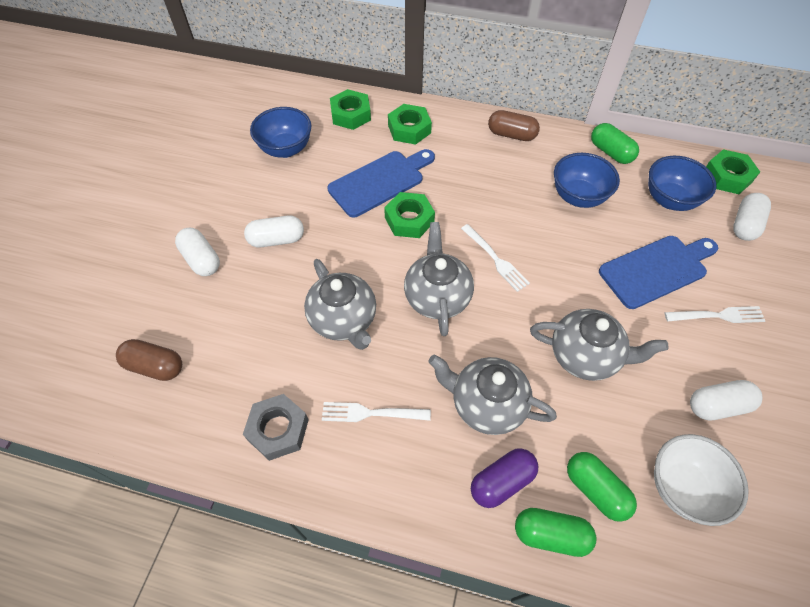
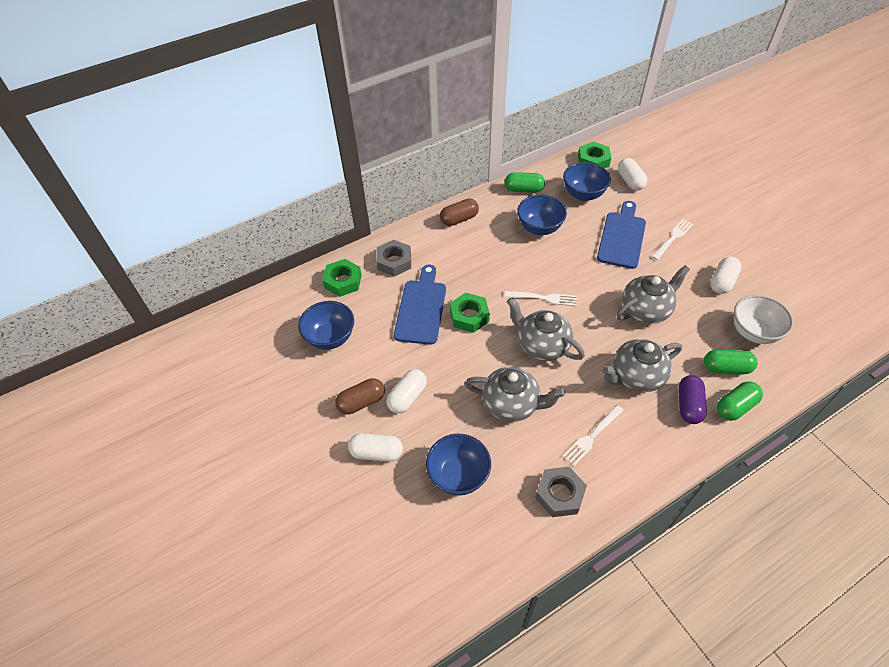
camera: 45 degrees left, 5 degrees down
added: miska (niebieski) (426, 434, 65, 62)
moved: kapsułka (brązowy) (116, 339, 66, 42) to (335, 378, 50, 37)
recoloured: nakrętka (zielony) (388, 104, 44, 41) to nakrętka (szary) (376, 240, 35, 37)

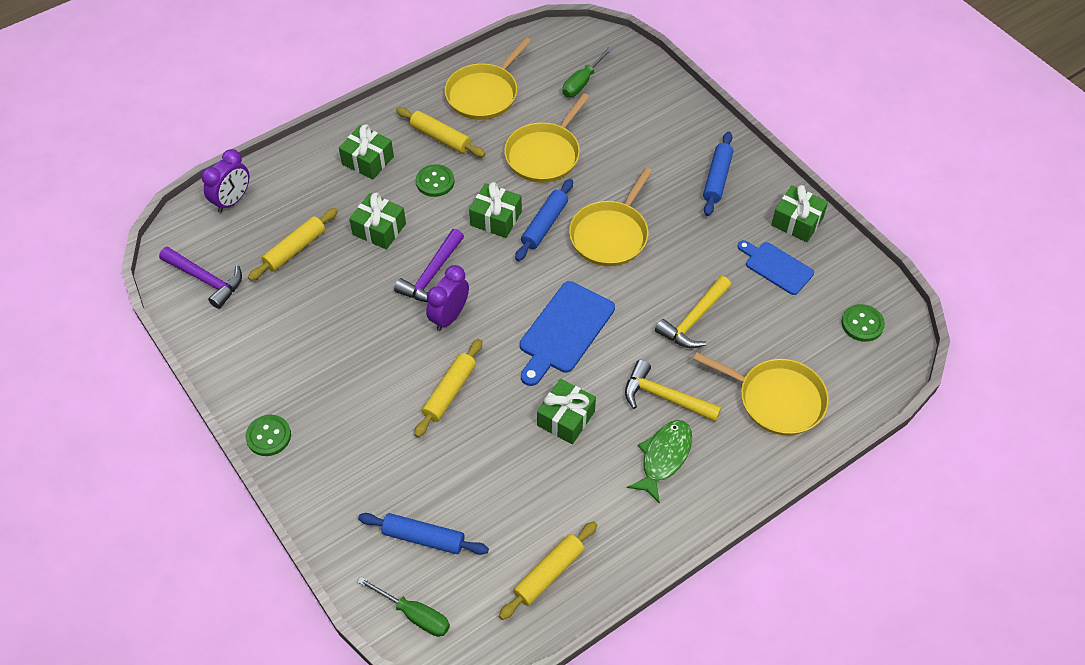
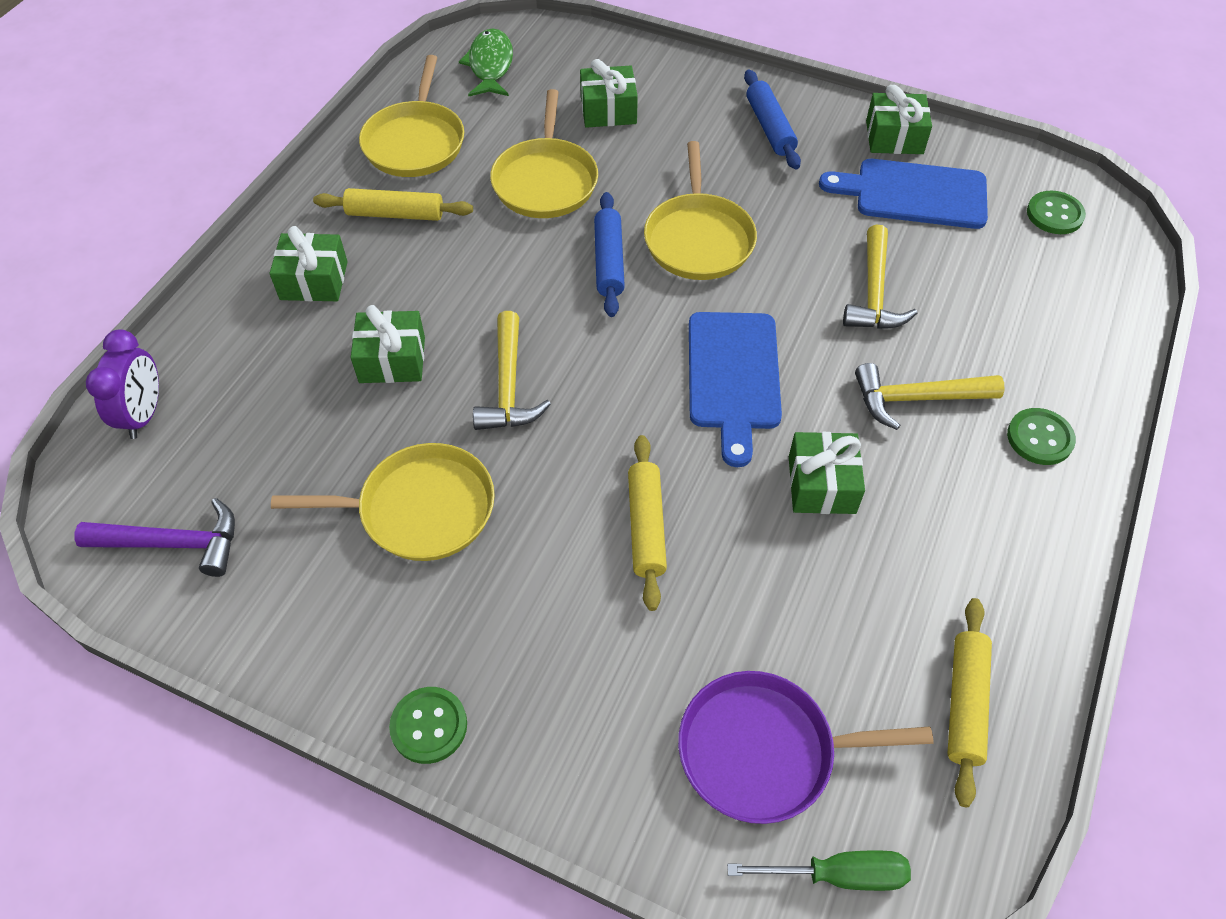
camera: 30 degrees left, 0 degrees up
removed: wałek do ciasta (żółty) (248, 208, 90, 73); budzik (fioletowy) (426, 265, 43, 66); śrubokręt (zielony) (563, 47, 50, 50)
moved: guzik (zielony) (416, 164, 39, 33) to (1007, 408, 69, 57); prezent (zielony) (469, 182, 53, 56) to (580, 59, 58, 69); ryba (zielony) (627, 420, 65, 84) to (459, 28, 54, 69); patelnia (żółty) (693, 352, 136, 83) to (271, 443, 224, 118)
replaced: wałek do ciasta (niebieski) (358, 513, 131, 42) to patelnia (fioletowy) (678, 671, 255, 153)
recoloured: młotek (fioletowy) (394, 229, 70, 73) to młotek (żółty) (473, 311, 78, 119)
resized: deska do krojenia (niebieski) (737, 240, 77, 55) = (819, 159, 169, 70) x1.54

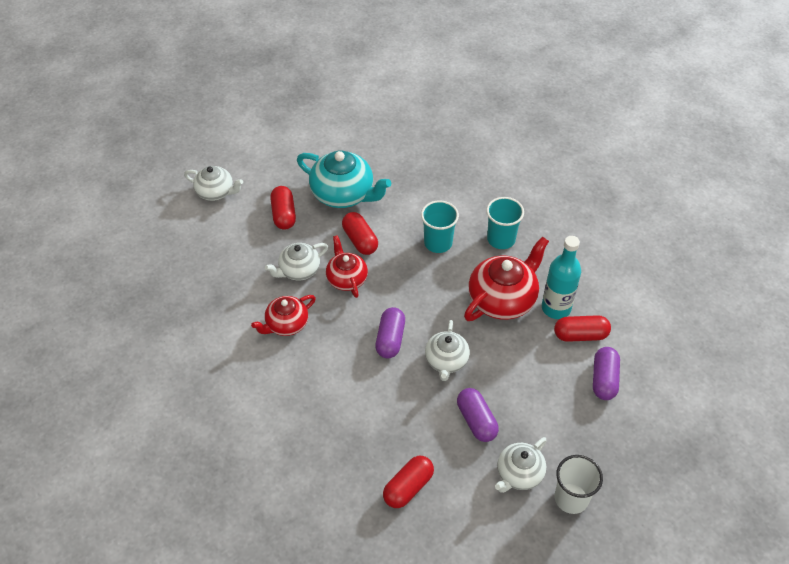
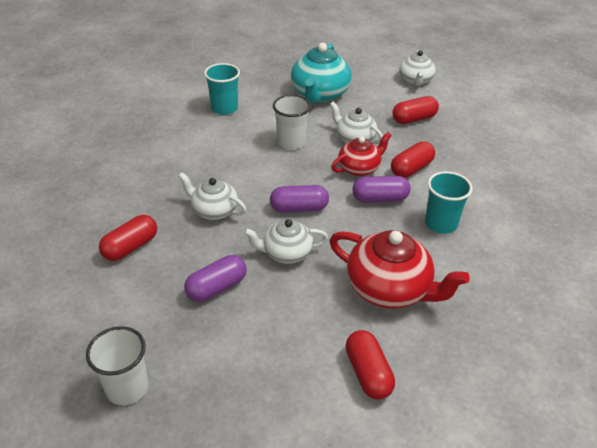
camera: 75 degrees right, 10 degrees down
removed: butelka (turkusowy) (542, 236, 39, 83)
moved: imbryk (turkusowy) (297, 151, 94, 57) to (291, 43, 61, 60); szklanka (turkusowy) (486, 197, 38, 52) to (204, 63, 36, 52); imbryk (biały) (495, 437, 52, 56) to (178, 173, 69, 47); kapsułka (fioletowy) (593, 347, 27, 53) to (353, 176, 58, 27)
replaced: imbryk (czerwony) (251, 295, 65, 41) to szklanka (biały) (273, 95, 38, 55)
turned: kapsułka (czerwony) (383, 456, 51, 52) = (99, 215, 58, 46) 75 degrees counterclockwise

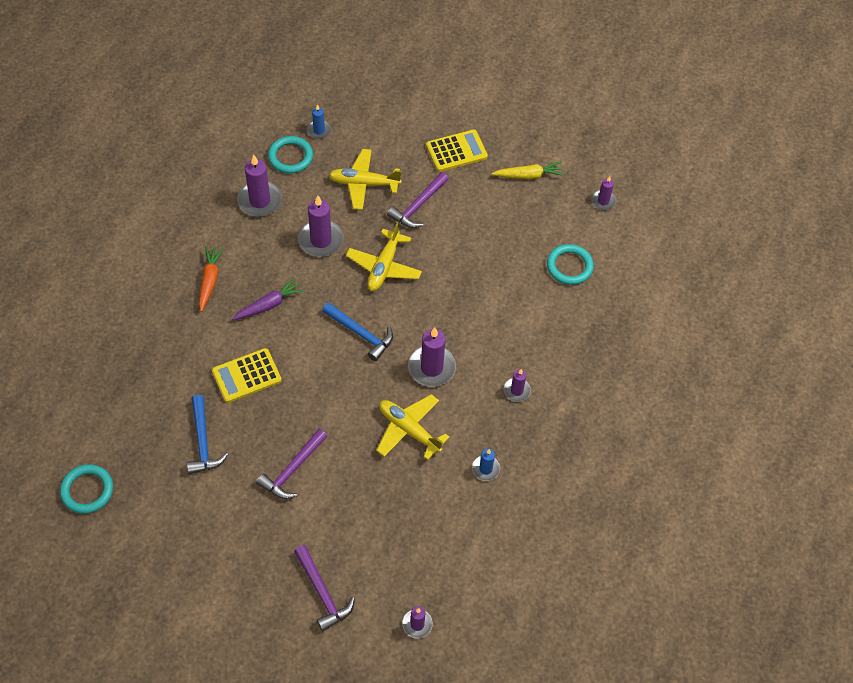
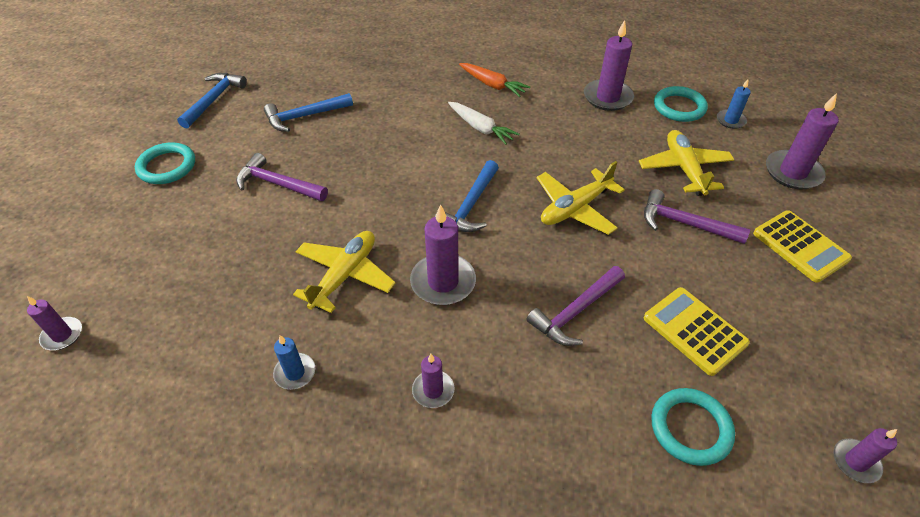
camera: 80 degrees right, 10 degrees down
removed: marchewka (żółty) (492, 162, 72, 17)
added: młotek (niebieski) (177, 73, 70, 55)
moved: pierścień (turkusowy) (60, 464, 53, 50) to (135, 142, 60, 42); kalkulator (żółty) (212, 348, 70, 55) to (644, 287, 106, 89); młotek (fioletowy) (294, 545, 61, 86) to (526, 266, 99, 80); świeca (fioletowy) (298, 196, 46, 61) to (766, 93, 73, 96)
recoloured: marchewka (fioletowy) (232, 278, 72, 42) to marchewka (biały) (448, 102, 72, 43)
turned: marchewka (pomarańczowy) (199, 246, 25, 66) = (459, 63, 71, 34) 45 degrees clockwise; samolot (żółty) (346, 221, 76, 70) = (537, 161, 88, 74) 45 degrees counterclockwise

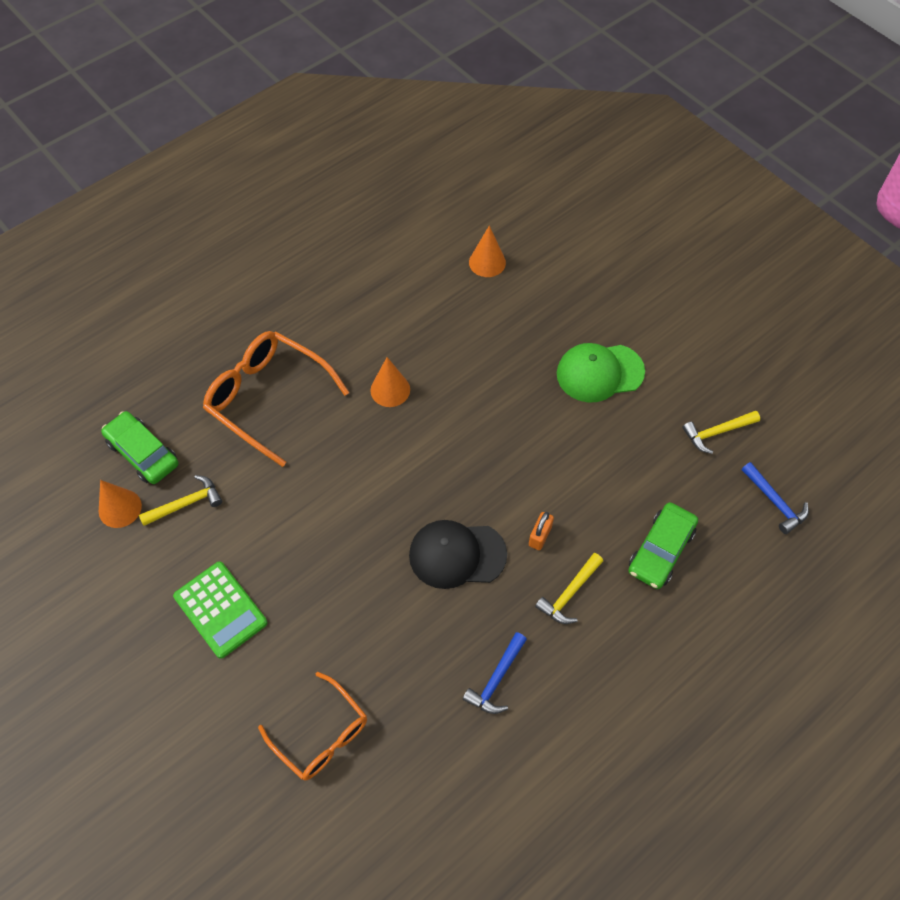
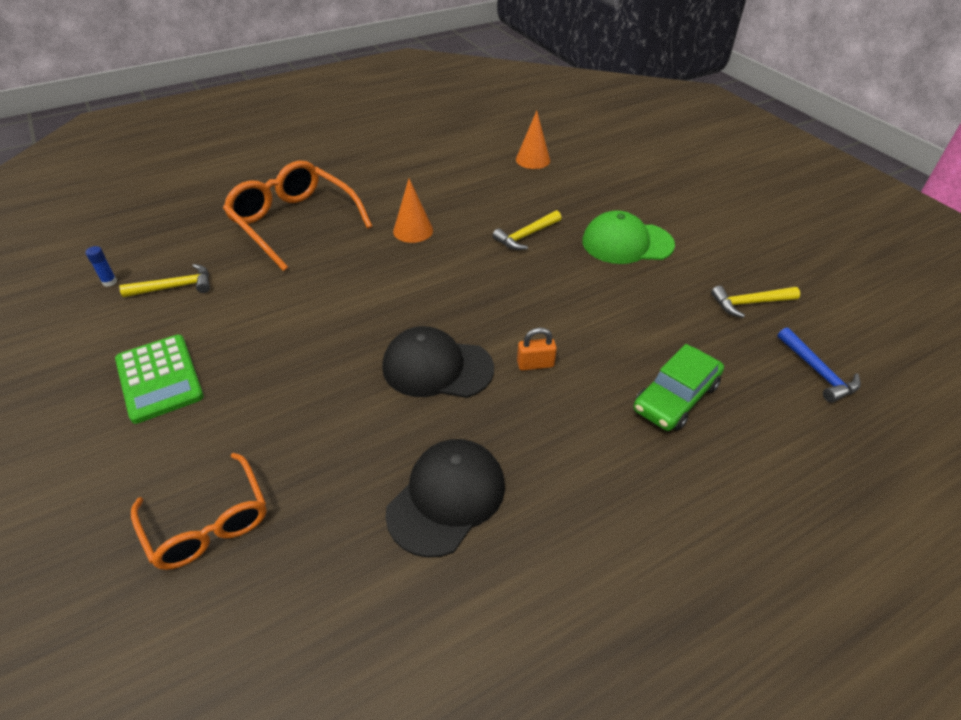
camera: 10 degrees right, 15 degrees down
removed: samochód (zielony) (101, 411, 78, 73)
moved: młotek (żółty) (535, 553, 68, 71) to (492, 210, 70, 40)
replaced: stożek (pomarańczowy) (99, 480, 43, 48) to klej w sztyfcie (niebieski) (85, 246, 32, 41); młotek (niebieski) (463, 632, 64, 82) to czapka (czarny) (385, 439, 120, 119)
turned: kłódka (pomarańczowy) (529, 512, 25, 38) = (517, 328, 40, 43) 45 degrees clockwise

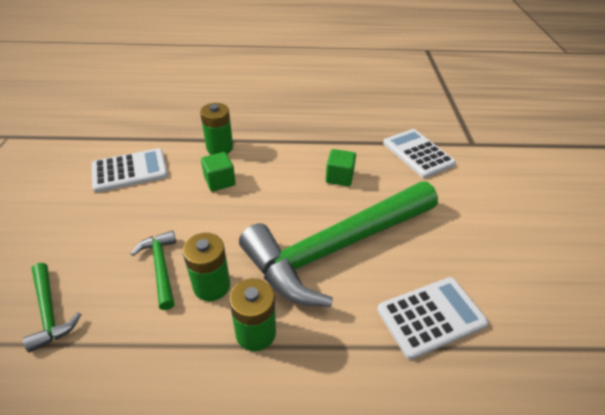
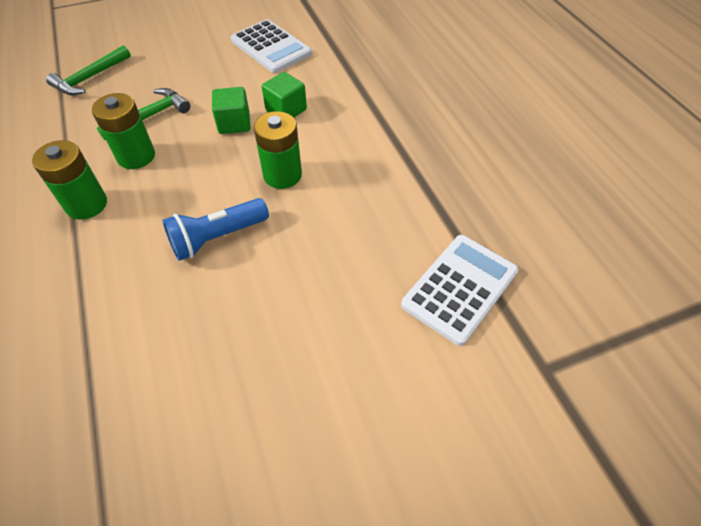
camera: 70 degrees right, 10 degrees up
removed: kalkulator (biały) (377, 277, 112, 83)
moved: bateria (zielony) (200, 103, 33, 52) to (254, 111, 48, 78); sześcian (zielony) (326, 149, 30, 37) to (212, 87, 38, 47)
replaced: młotek (zielony) (239, 181, 199, 126) to latarka (niebieski) (163, 198, 106, 63)

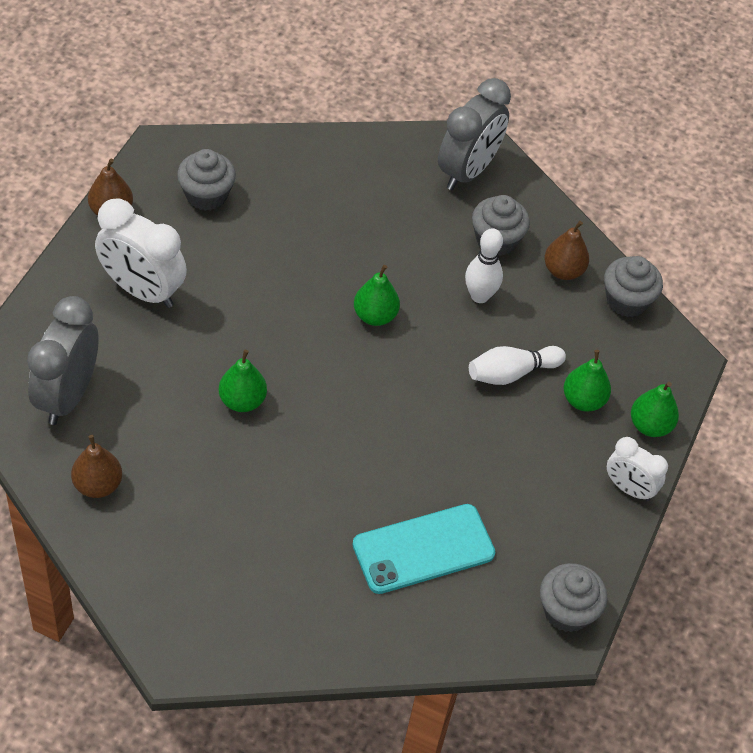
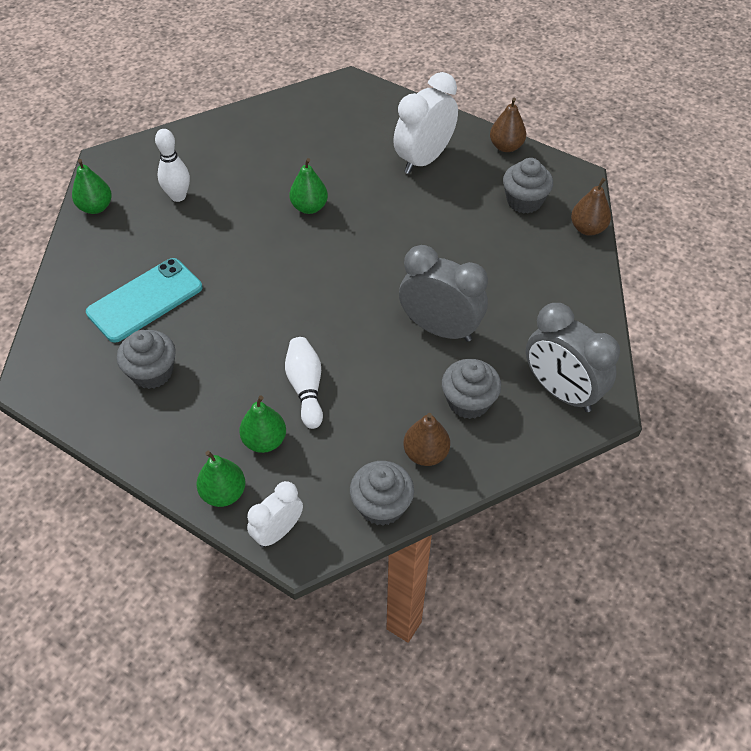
camera: 105 degrees right, 0 degrees up
moved: budzik (szary) (27, 296, 71, 129) to (399, 245, 89, 97); gruszka (brązowy) (71, 435, 51, 63) to (571, 178, 40, 58); gruszka (zielony) (354, 265, 46, 61) to (72, 159, 40, 55); kręgiel (biały) (465, 228, 38, 75) to (155, 129, 35, 73); muffinka (szary) (540, 563, 68, 69) to (117, 330, 59, 59); budzik (biały) (607, 437, 61, 64) to (247, 481, 56, 66)
turned: telefon (turkusowy) (353, 504, 142, 90) = (86, 258, 116, 85) 60 degrees clockwise

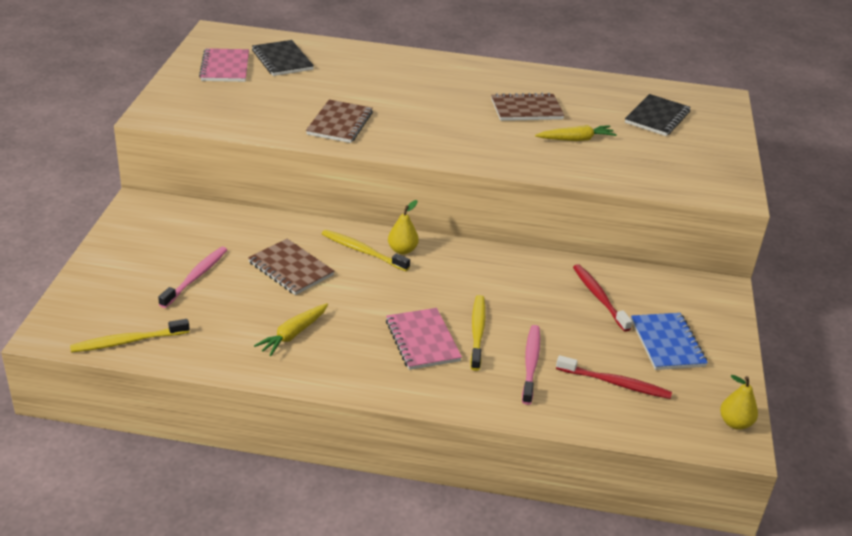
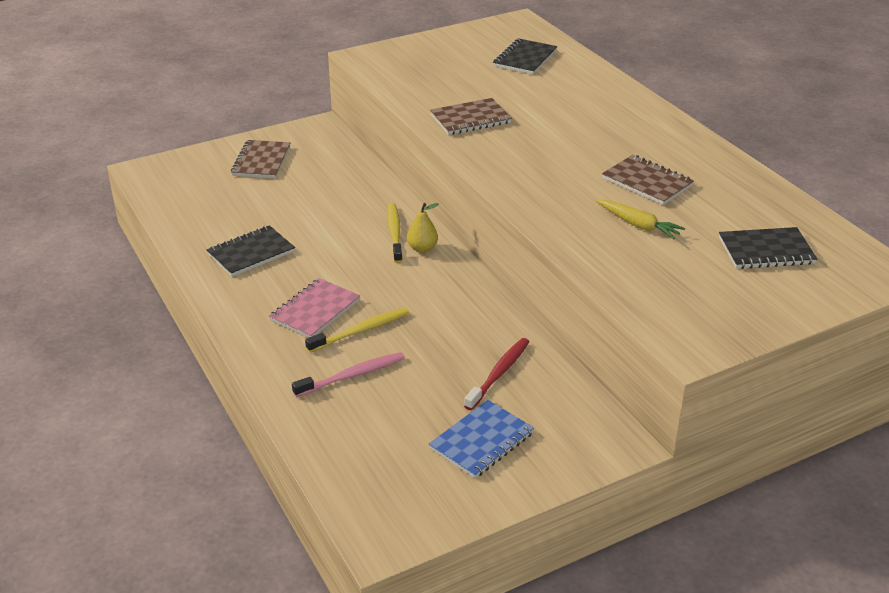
camera: 55 degrees right, 0 degrees up
removed: szczoteczka do zębów (żółty) (70, 319, 120, 34); szczoteczka do zębów (różowy) (158, 247, 69, 61); zeszyt (różowy) (199, 48, 50, 34); szczoteczka do zębów (czerwony) (556, 355, 116, 44); gruszka (żółty) (720, 375, 38, 55)
moved: zeszyt (brązowy) (248, 239, 86, 56) to (231, 140, 59, 38)
replaced: marchewka (żółty) (254, 303, 74, 53) to zeszyt (czarny) (206, 225, 89, 52)

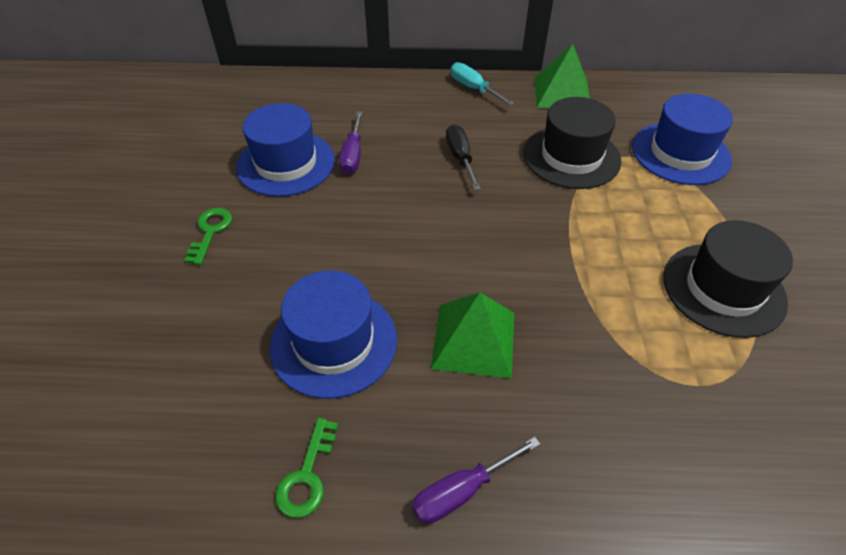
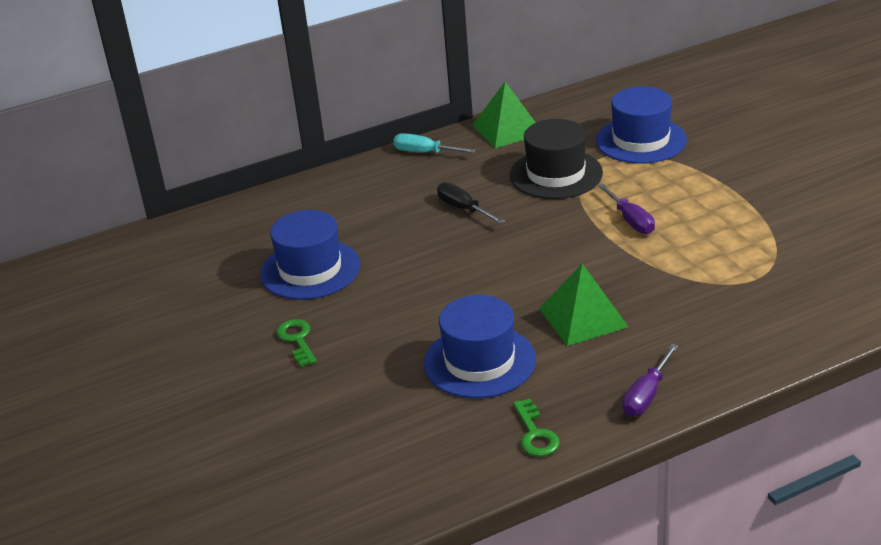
camera: 25 degrees left, 15 degrees down
removed: kapelusz (czarny) (663, 220, 130, 118)
moved: śrubokręt (fioletowy) (339, 112, 23, 62) to (598, 184, 57, 50)

